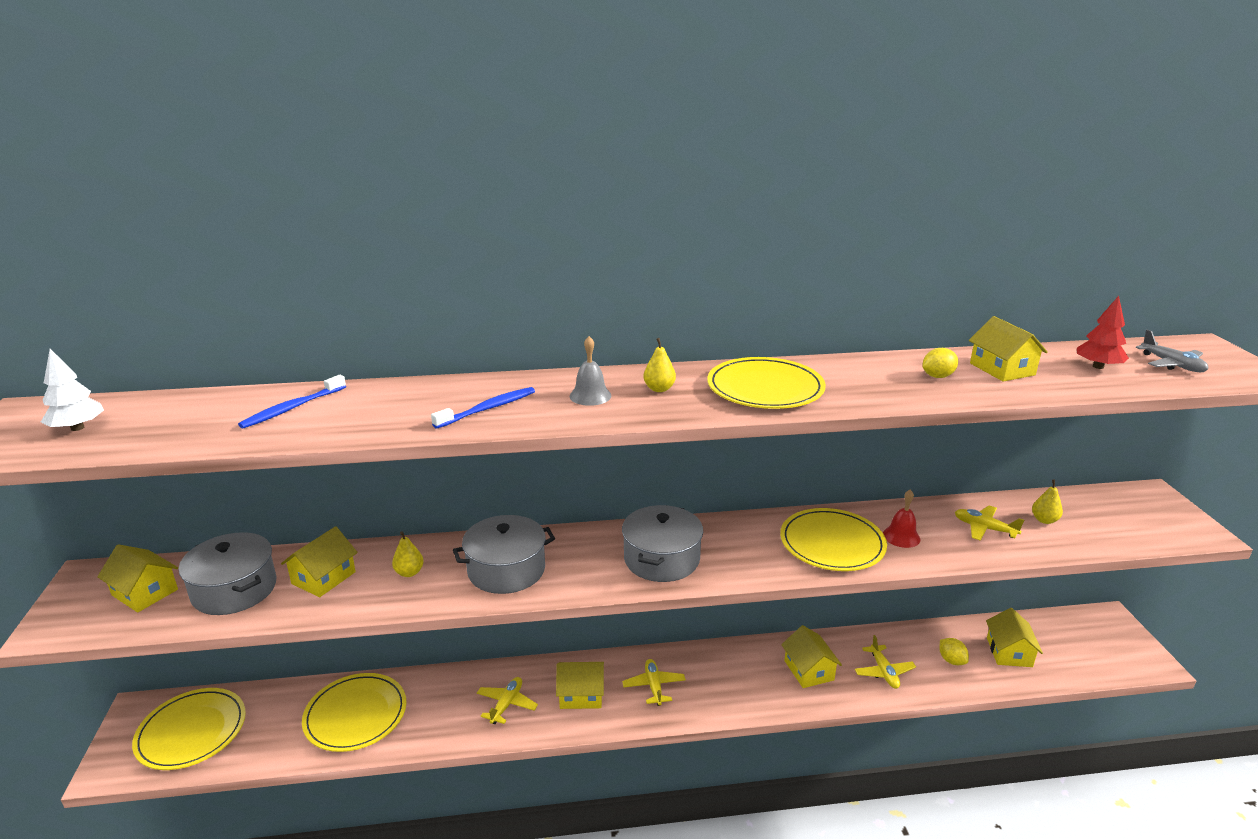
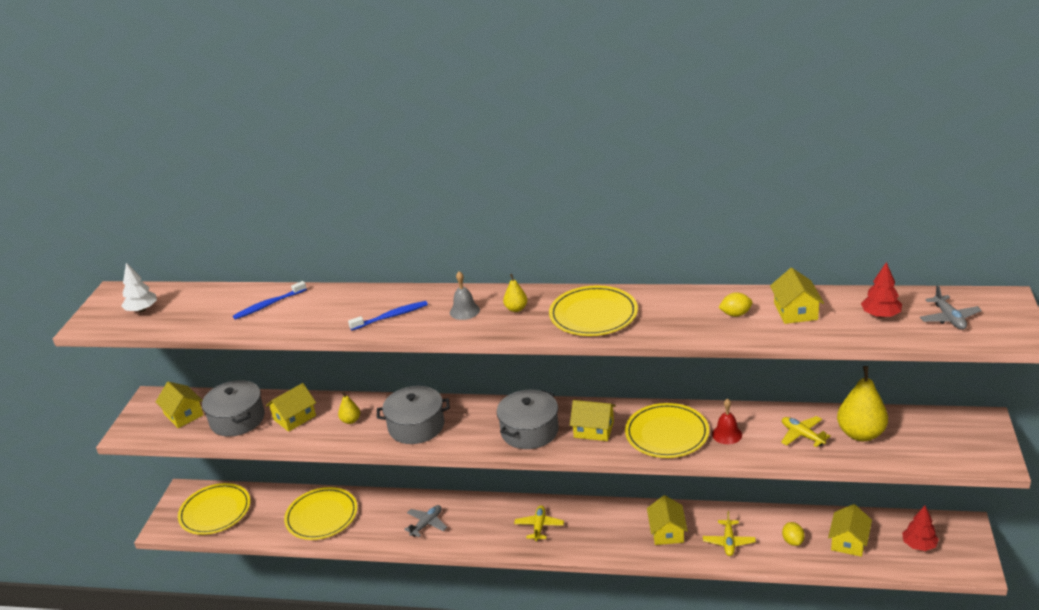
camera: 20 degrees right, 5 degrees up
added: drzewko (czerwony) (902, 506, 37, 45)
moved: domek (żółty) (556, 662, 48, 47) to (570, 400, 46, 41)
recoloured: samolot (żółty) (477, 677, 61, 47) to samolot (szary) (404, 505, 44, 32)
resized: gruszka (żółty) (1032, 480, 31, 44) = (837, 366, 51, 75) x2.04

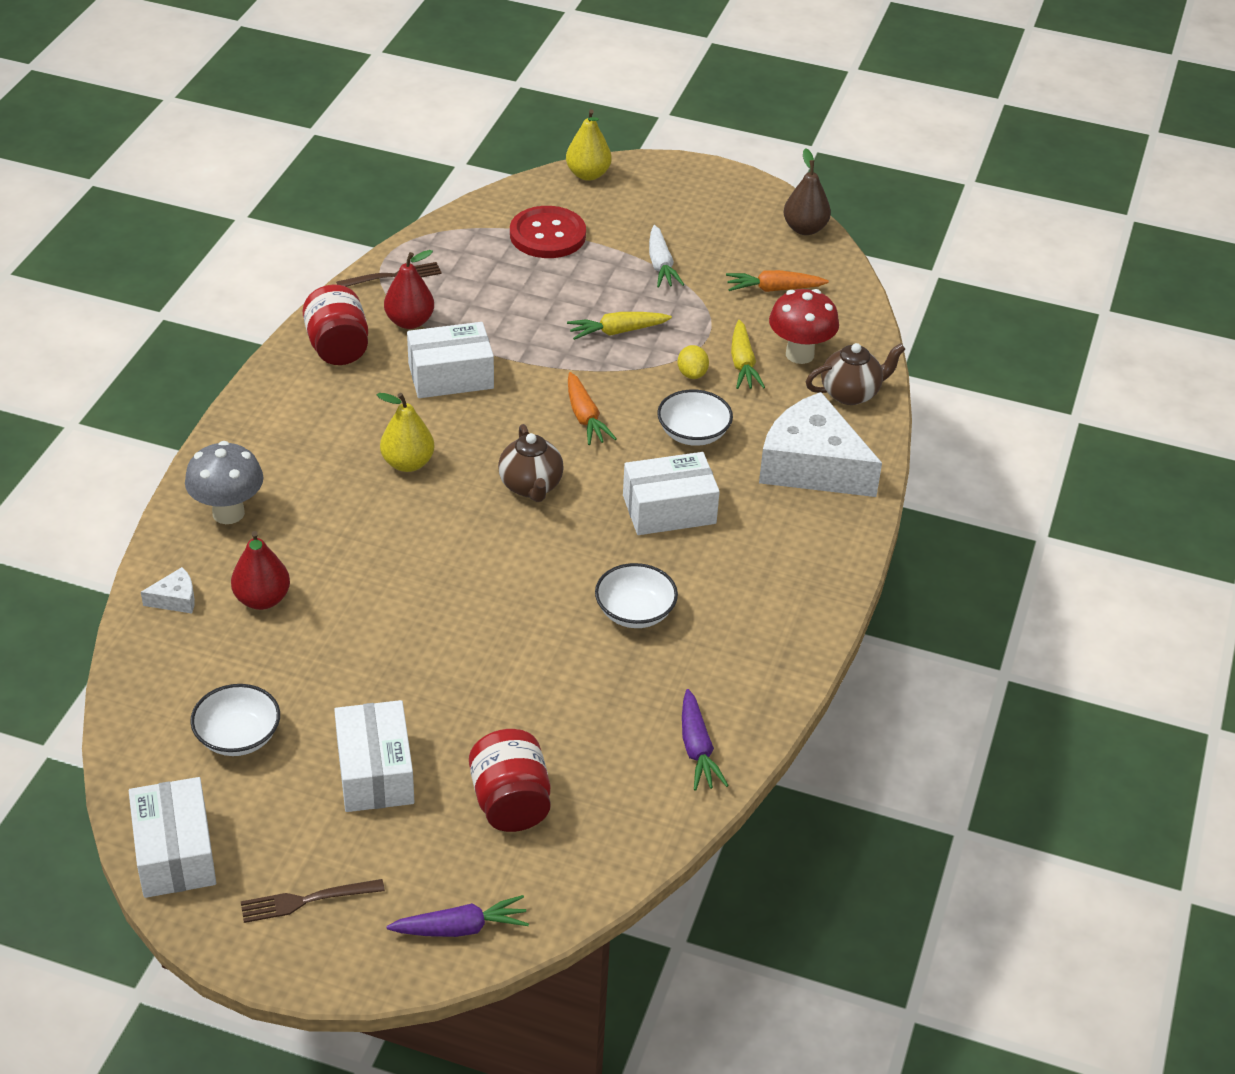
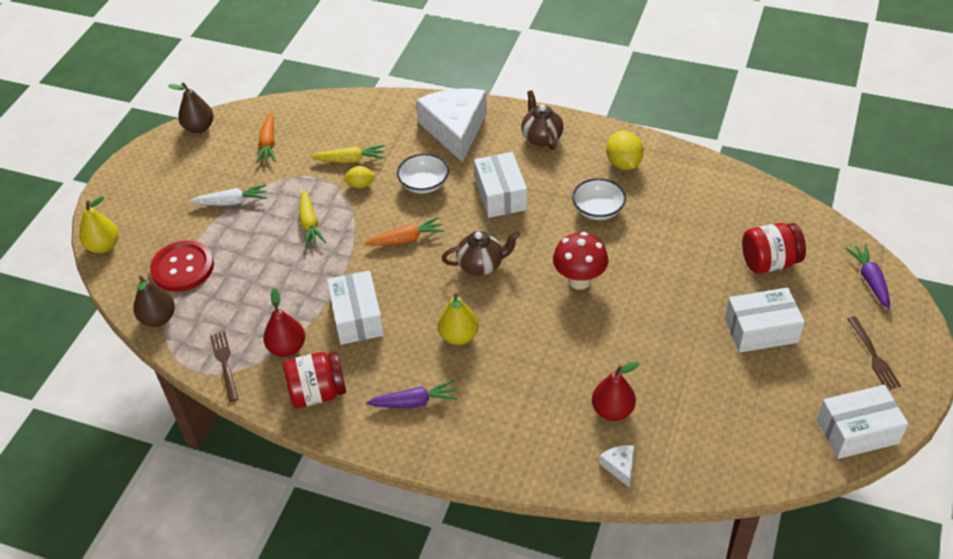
camera: 85 degrees left, 5 degrees up
removed: grzyb (szary) (185, 441, 79, 83); miska (biały) (190, 684, 90, 72)
added: gruszka (brązowy) (134, 276, 41, 51); cytryna (żółty) (606, 131, 37, 39)
moved: marchewka (fioletowy) (682, 689, 47, 102) to (366, 380, 92, 28); grzyb (czerwony) (769, 289, 70, 75) to (553, 232, 55, 58); imbryk (brązowy) (806, 343, 99, 62) to (521, 90, 42, 60)
turned: ser (biały) (759, 392, 123, 105) = (416, 88, 71, 74) 135 degrees clockwise

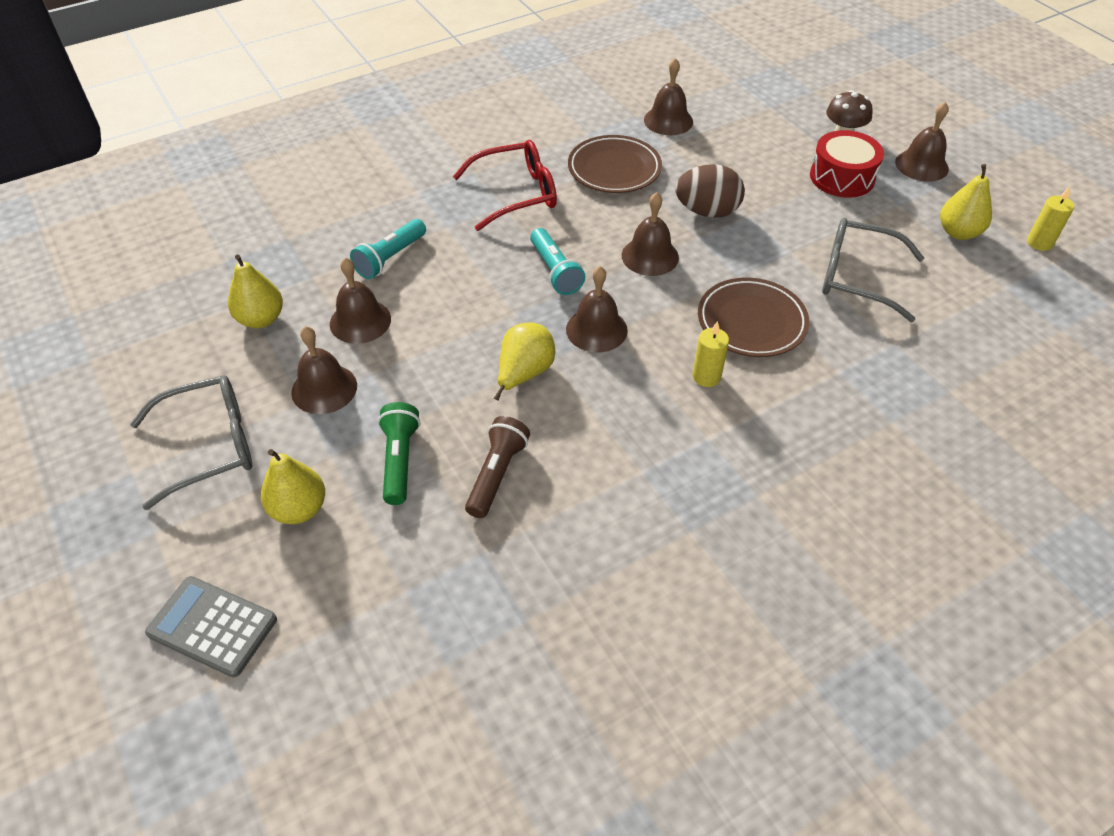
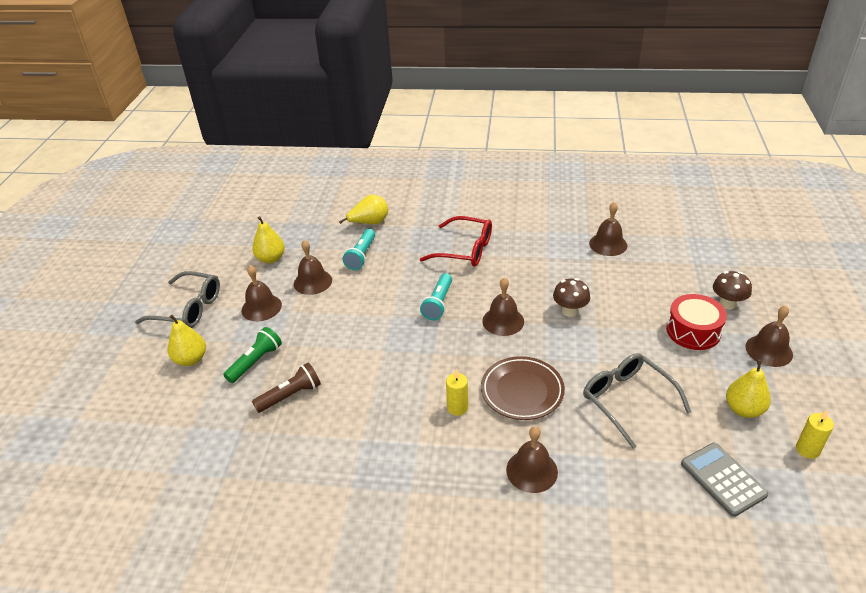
camera: 40 degrees right, 10 degrees down
removed: talerz (brązowy) (568, 135, 94, 58)
moved: kalkulator (szary) (145, 576, 132, 102) to (681, 443, 87, 74); gruszka (żółty) (494, 322, 61, 79) to (339, 195, 49, 29); dzwonek (brązowy) (566, 266, 62, 86) to (506, 426, 52, 67)
replaced: jajko (brązowy) (675, 164, 70, 54) to grzyb (brązowy) (553, 278, 37, 39)
turned: latarka (turkusowy) (350, 219, 76, 60) = (342, 229, 33, 41) 60 degrees counterclockwise

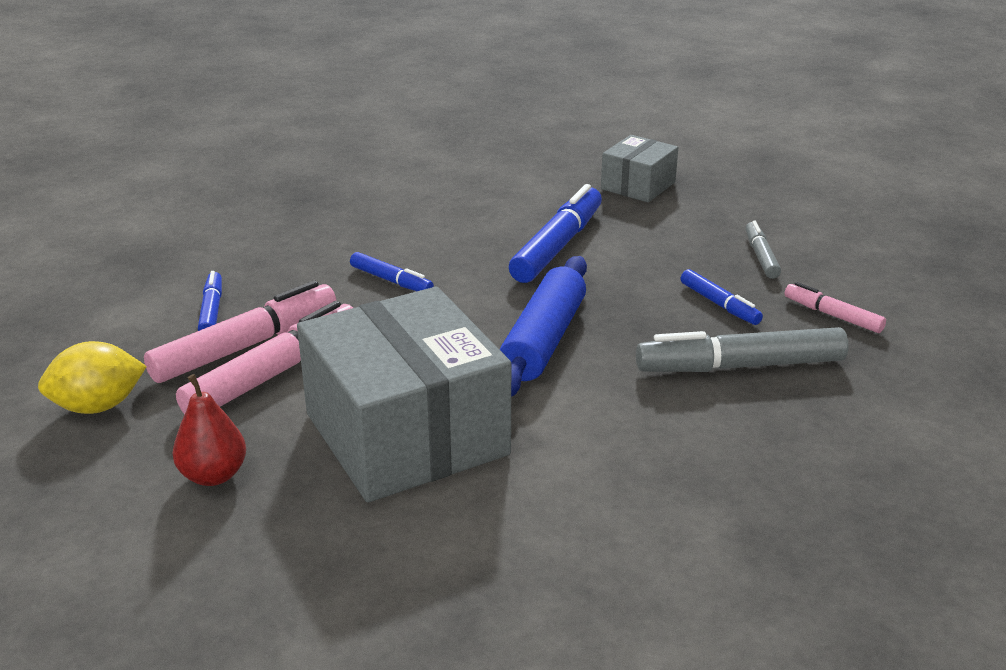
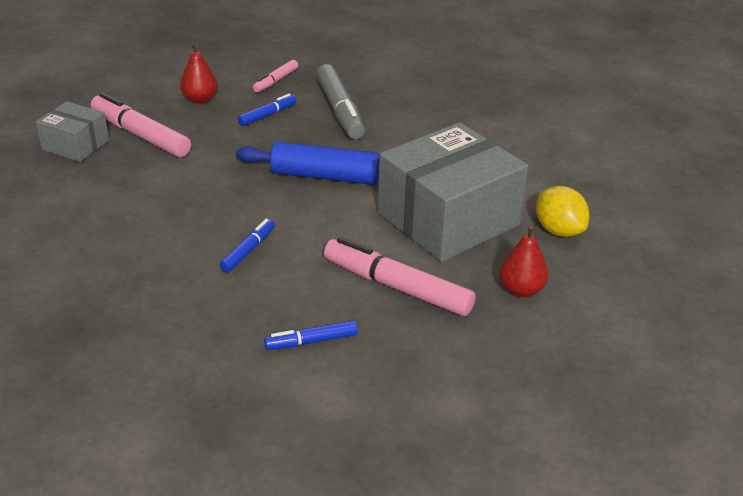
camera: 100 degrees left, 5 degrees up
removed: flamaster (niebieski) (509, 184, 93, 99)
moved: cytryna (żółty) (38, 341, 109, 73) to (536, 186, 53, 51); flamaster (różowy) (144, 280, 193, 103) to (91, 93, 100, 64)
replaced: flamaster (szary) (745, 221, 36, 58) to gruszka (czerwony) (180, 42, 38, 62)

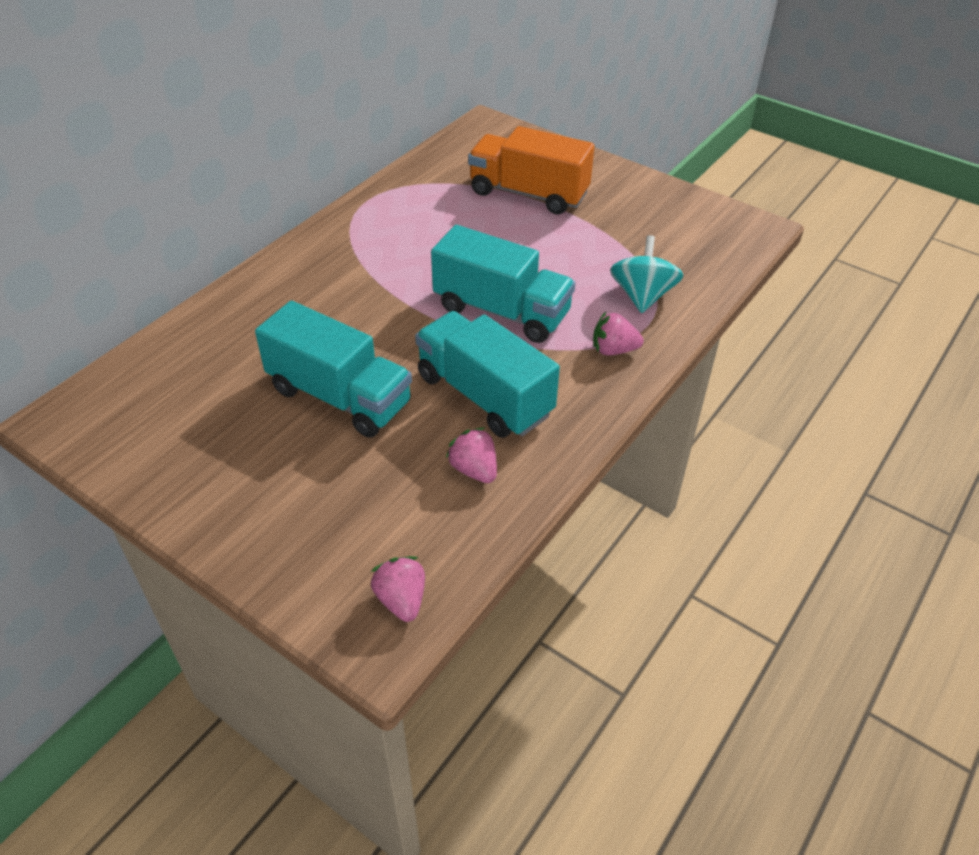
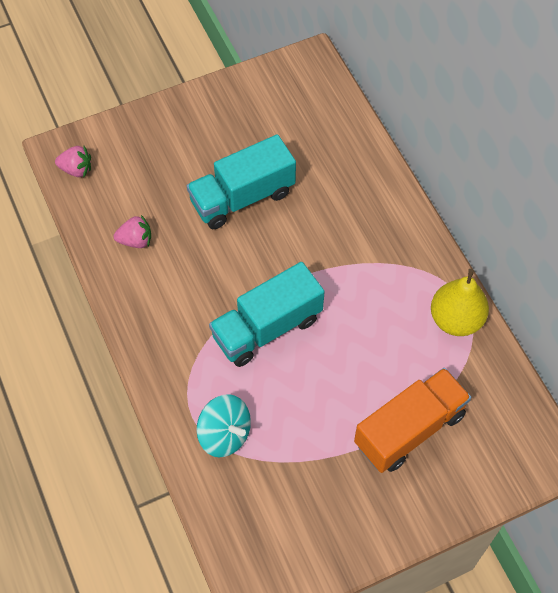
camera: 120 degrees right, 15 degrees up
removed: ciężarówka (turkusowy) (415, 311, 145, 127); truskawka (różowy) (593, 312, 51, 43)
added: gruszka (żółty) (431, 269, 58, 67)

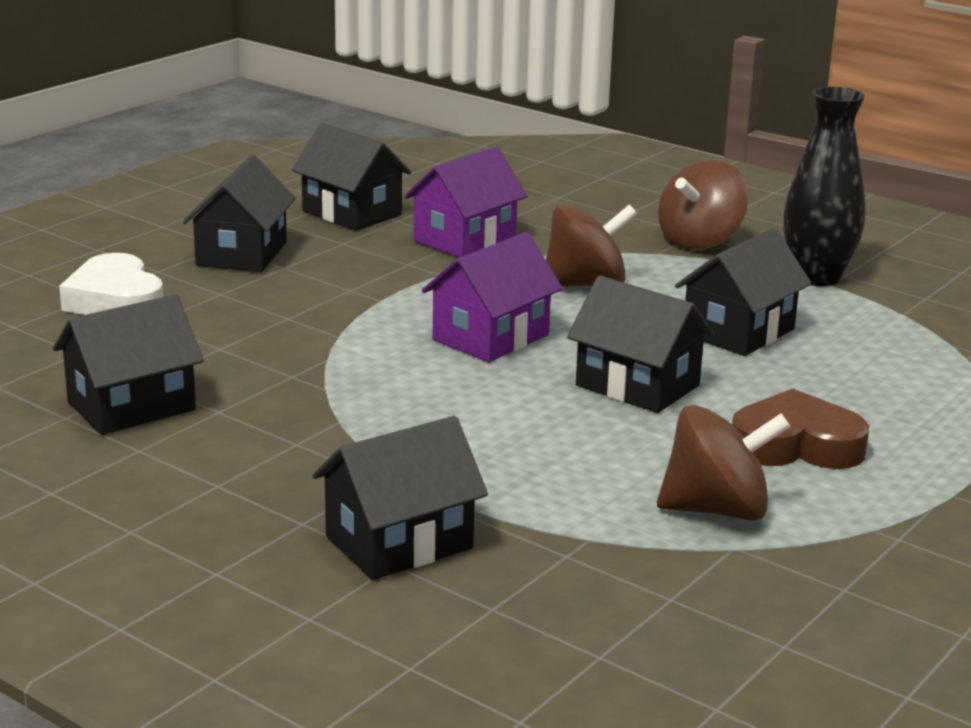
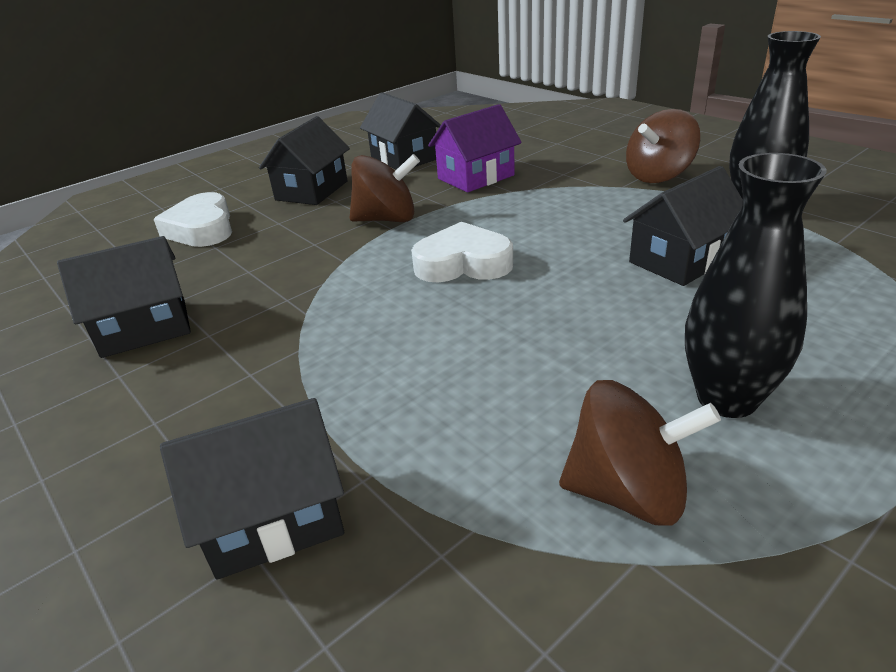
camera: 15 degrees right, 10 degrees up
removed: domek (czarny) (567, 276, 148, 137)
moved: bączek (brązowy) (546, 204, 91, 83) to (350, 154, 70, 68)
replaced: domek (fioletowy) (422, 232, 141, 130) to serce (biały) (411, 222, 102, 61); serce (brązowy) (732, 388, 137, 81) to wazon (czarny) (685, 153, 142, 265)

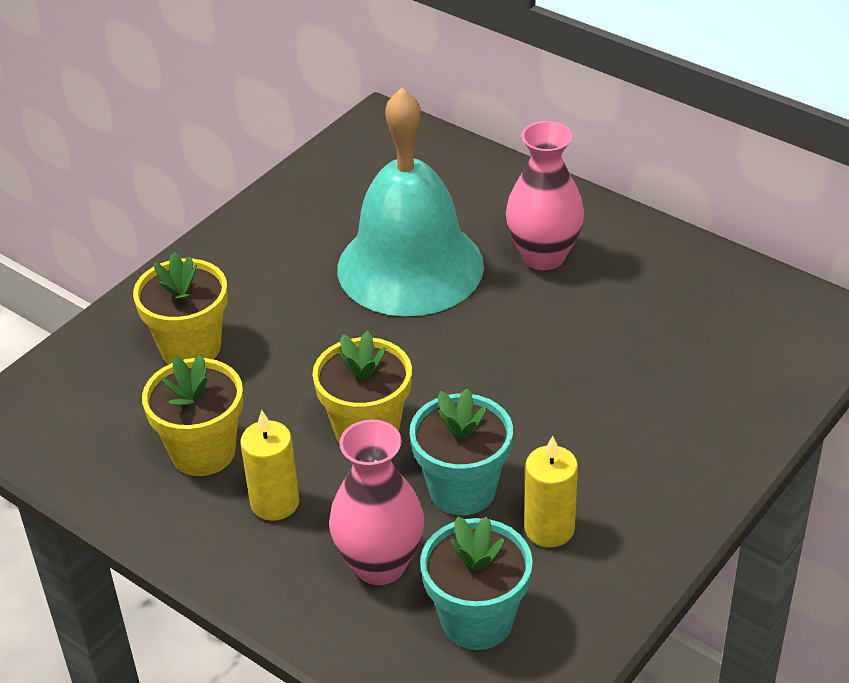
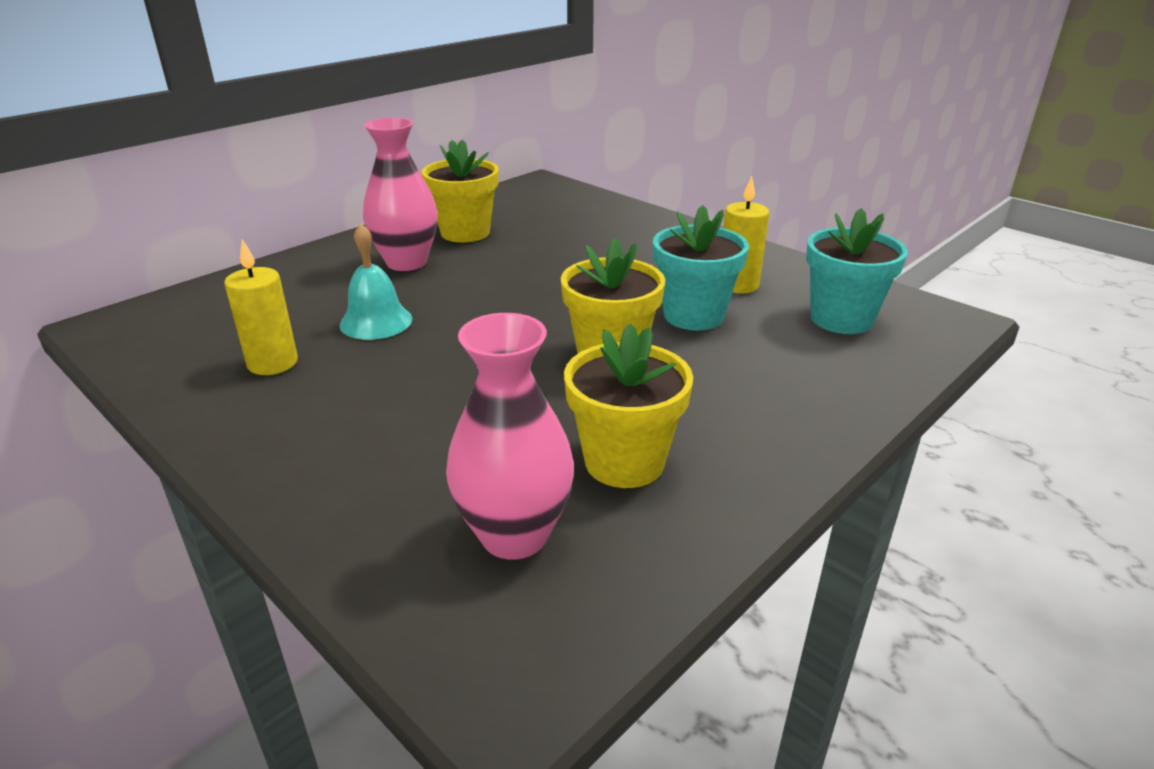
camera: 85 degrees left, 10 degrees down
moved: doniczka (żółty) (133, 252, 95, 112) to (422, 140, 77, 102); świeca (żółty) (241, 410, 58, 111) to (224, 239, 74, 136); wazon (różowy) (329, 419, 95, 166) to (446, 313, 128, 247)
resized: dzwonek (turkusowy) (337, 88, 147, 228) = (339, 223, 73, 117) x0.46

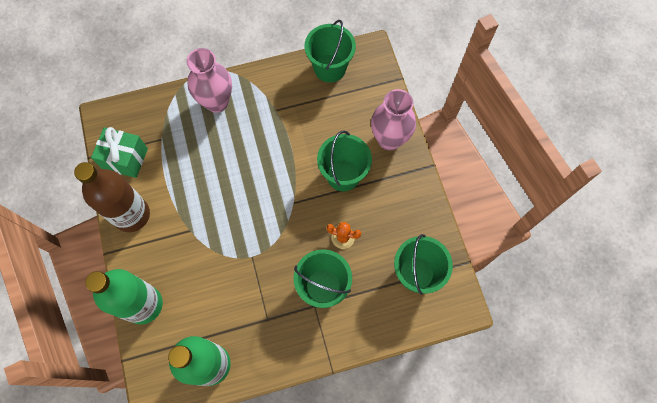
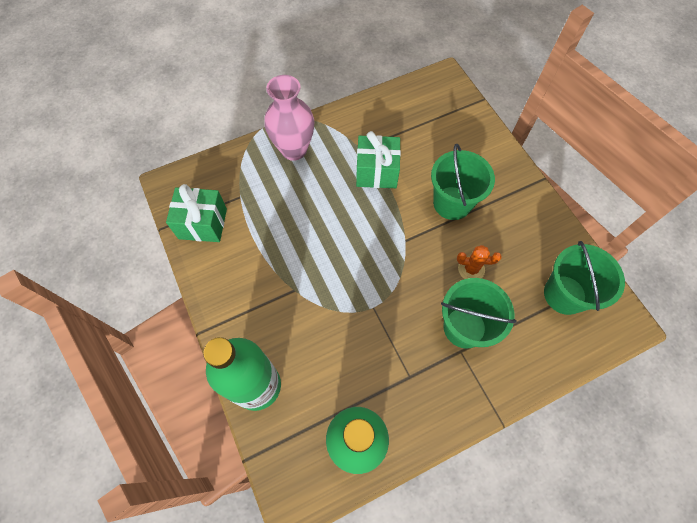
camera: 10 degrees left, 5 degrees down
removed: butelka (brązowy) (74, 162, 76, 70); wiadro (zielony) (304, 20, 52, 63); wazon (różowy) (371, 89, 45, 61)
added: prezent (zielony) (356, 131, 45, 57)

